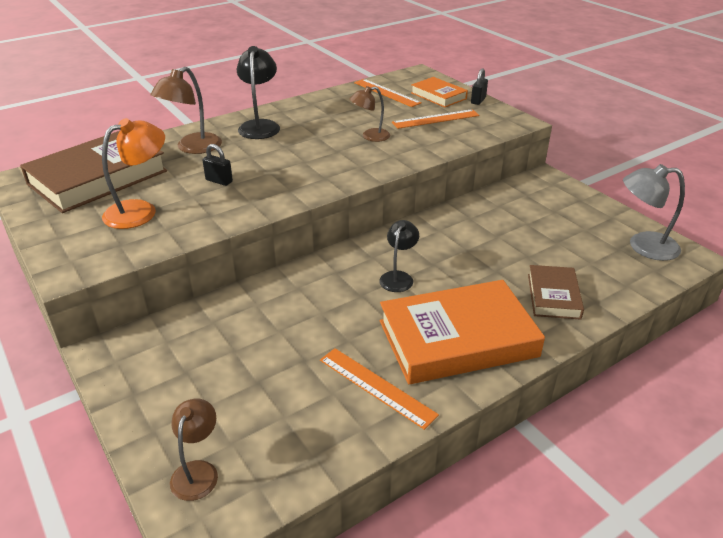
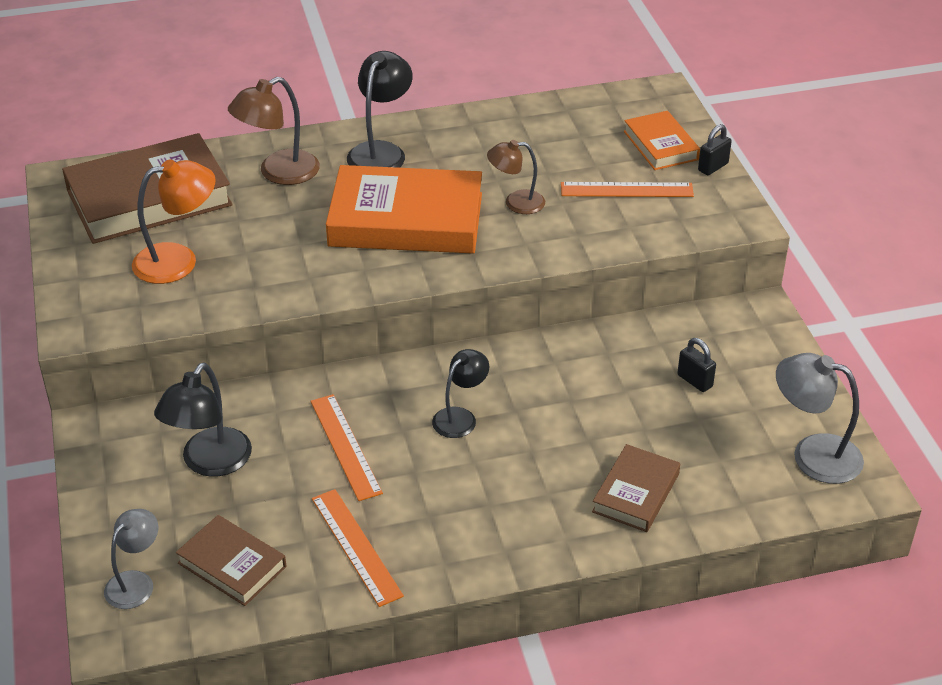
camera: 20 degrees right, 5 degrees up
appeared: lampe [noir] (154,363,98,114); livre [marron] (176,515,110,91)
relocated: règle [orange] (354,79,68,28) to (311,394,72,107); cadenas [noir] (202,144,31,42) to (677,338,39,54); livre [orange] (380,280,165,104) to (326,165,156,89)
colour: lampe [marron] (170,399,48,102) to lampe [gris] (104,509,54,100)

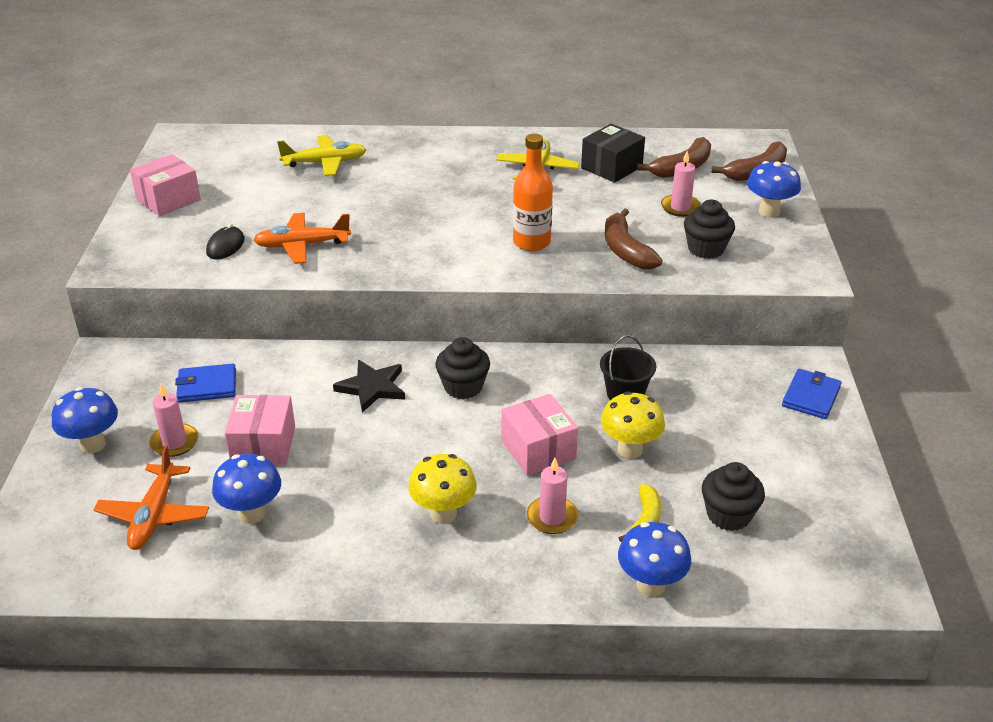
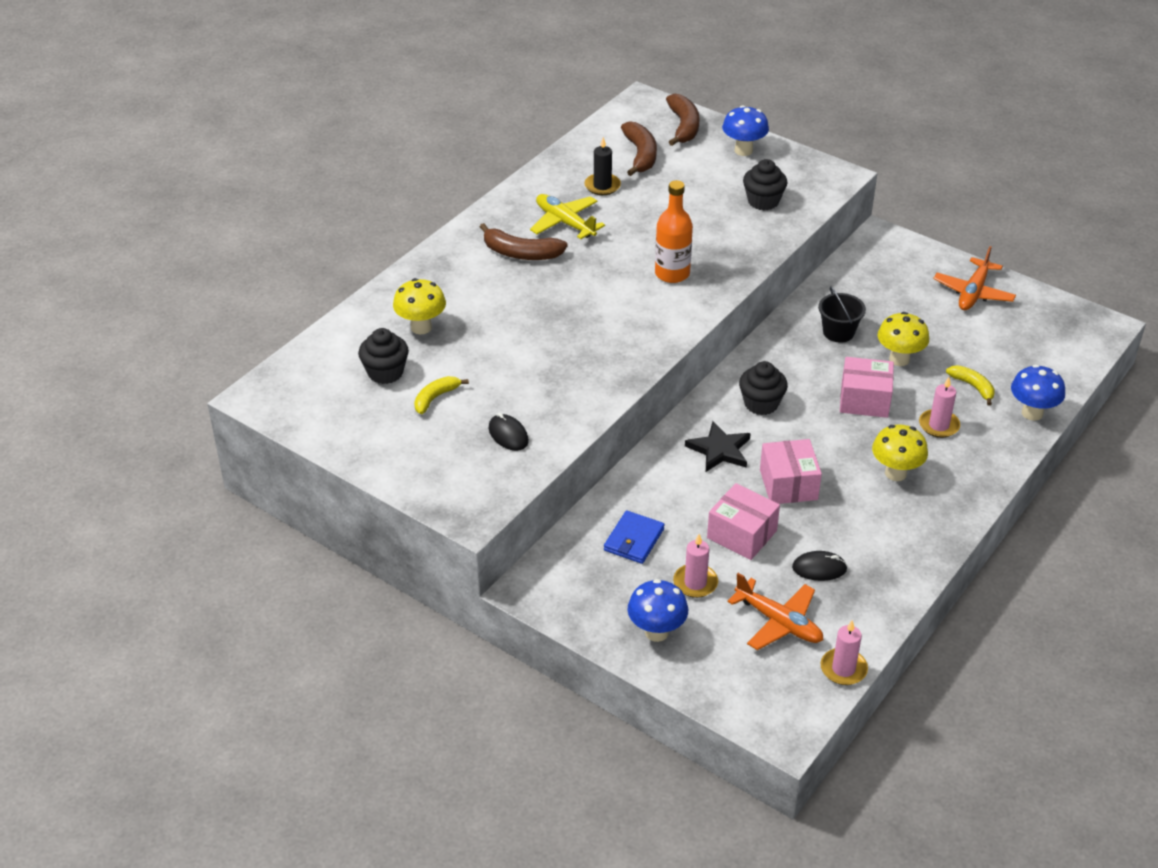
camera: 55 degrees left, 5 degrees up
missing: portefeuille [bleu] (782,369,60,50)
appeared: banane [jaune] (414,376,55,38)
relocated: bougie [rose] (661,151,40,66) to (821,620,47,65); boîte [rose] (130,154,71,63) to (760,439,62,65); banane [marron] (605,208,58,61) to (480,223,87,37); avion [orange] (253,213,98,51) to (933,246,83,64); muffin [noir] (702,462,63,69) to (358,328,51,56)
exchanged: boîte [noir] (581,124,64,59) to bougie [noir] (584,137,37,58); avion [jaune] (277,135,89,41) to champignon [jaune] (393,278,53,56); champignon [bleu] (212,454,69,70) to souris [noir] (792,551,56,30)

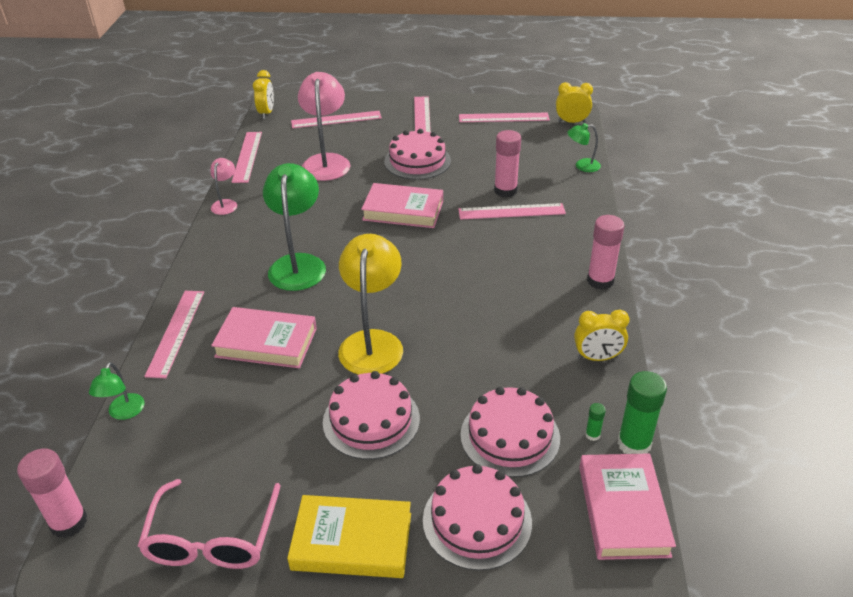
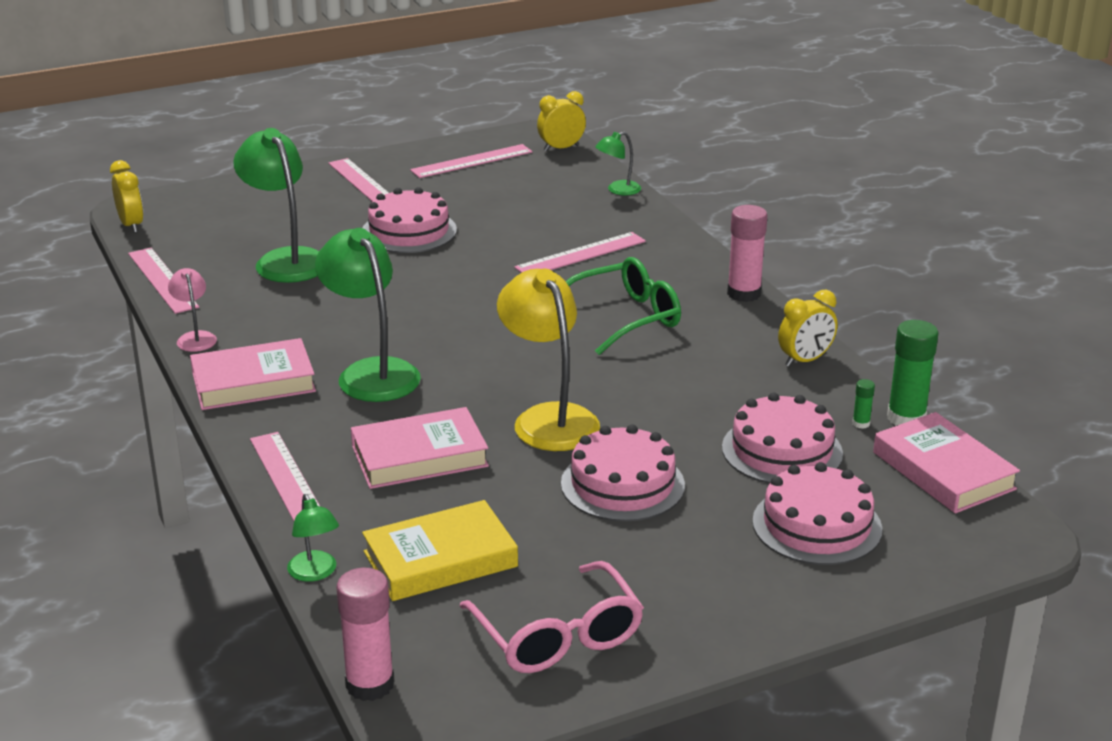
camera: 30 degrees left, 10 degrees down
missing: règle [rose] (291,111,91,17); bâton de colle [rose] (494,130,27,67)
appeared: lunettes [vert] (566,257,115,98)
relocated: livre [rose] (361,183,82,45) to (190,338,126,72); livre [jaune] (287,495,124,83) to (362,500,156,101)
colour: lampe [rose] (298,72,52,109) to lampe [vert] (233,128,86,155)

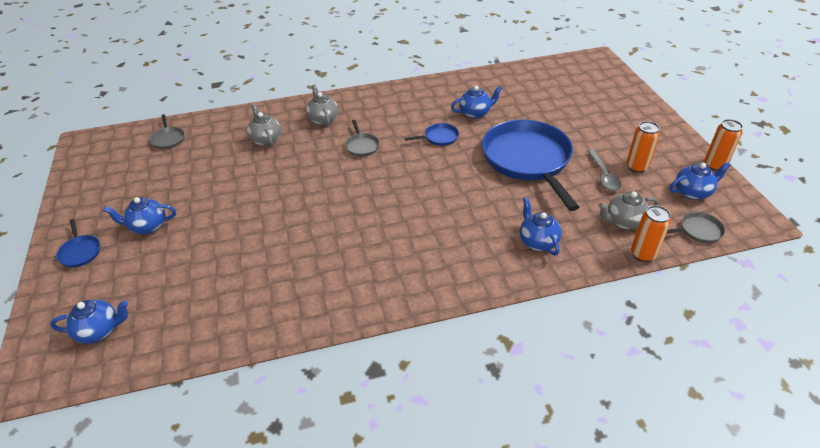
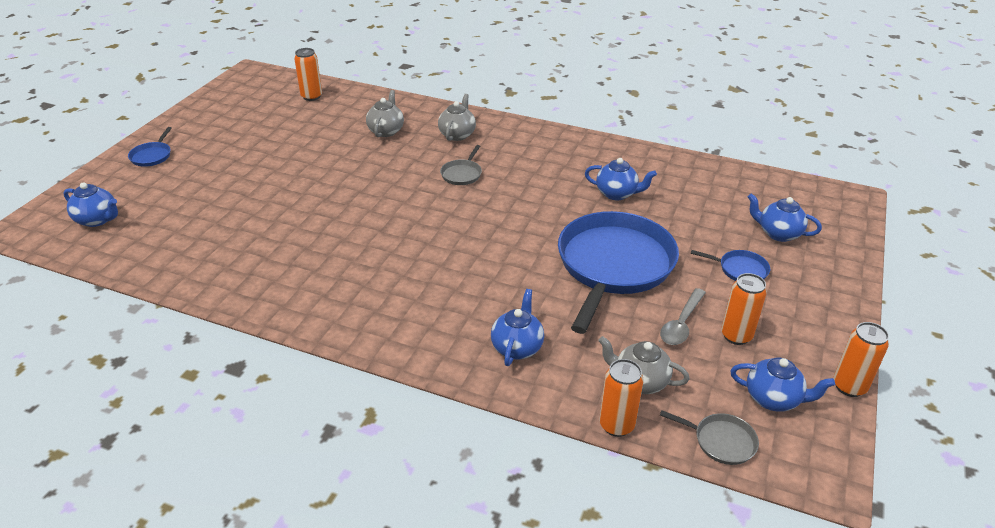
camera: 35 degrees right, 5 degrees down
relocated: poêle [bleu] (404,123,55,23) to (691,250,79,31); théière [bleu] (103,197,73,37) to (748,193,74,49)
exchanged: poêle [gris] (150,114,35,35) to canette [orange] (294,48,28,53)

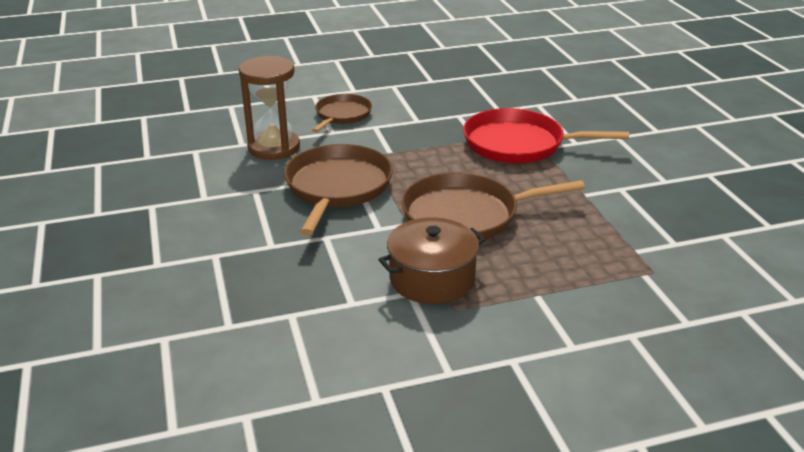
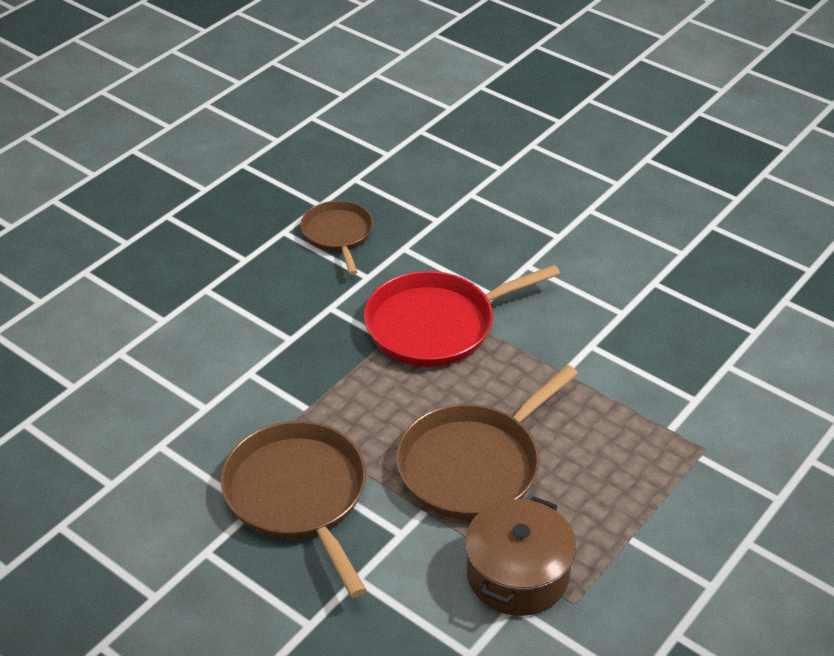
camera: 35 degrees left, 10 degrees up
missing: sablier [marron] (239,56,61,104)
relocated: poêle [marron] (312,94,60,38) to (301,201,72,74)

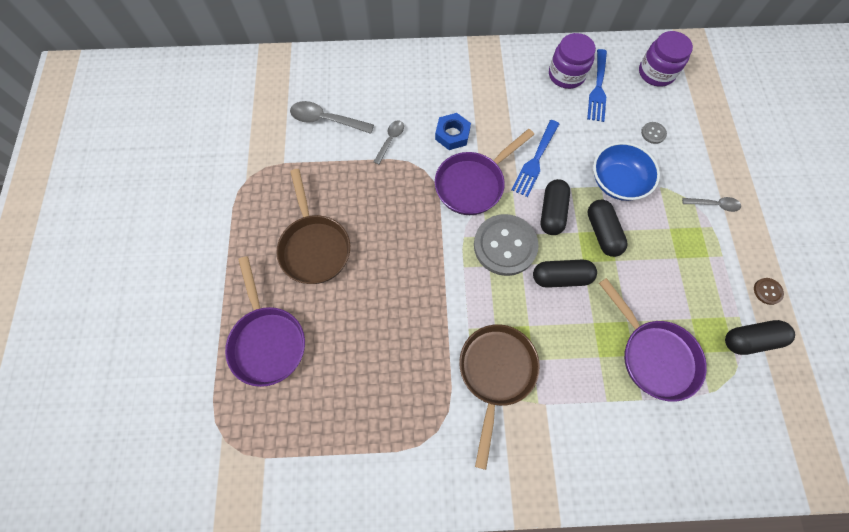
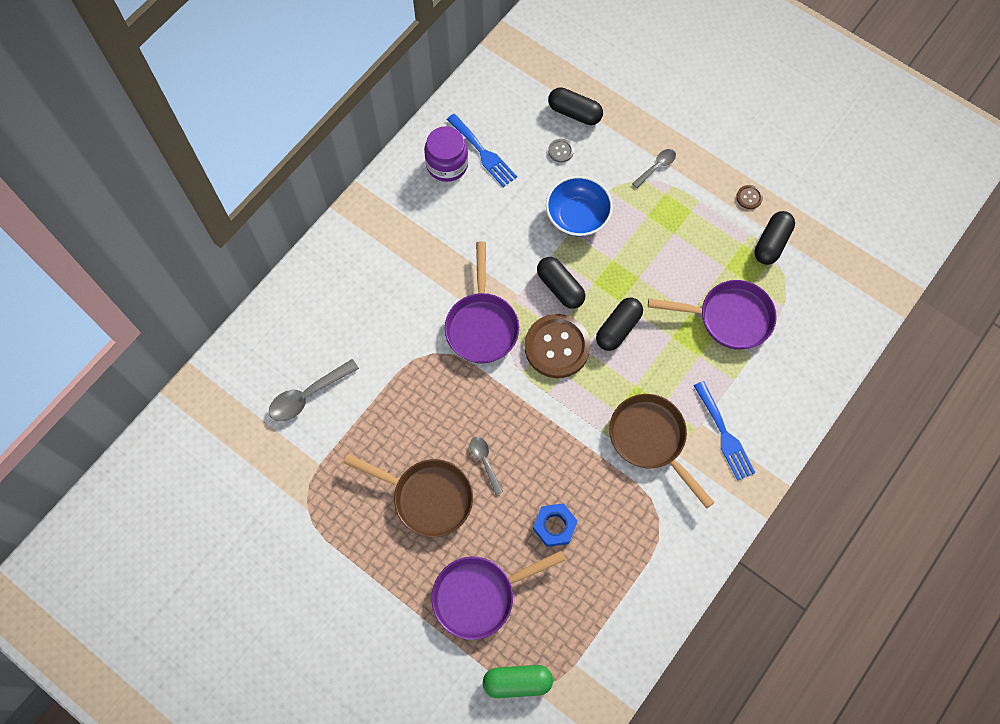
camera: 50 degrees left, 0 degrees up
missing: bocal [violet] (639,31,54,56)
appeared: gélule [vert] (483,665,70,33)
relocated: écrou [bleu] (435,113,36,37) to (533,503,45,44); cuillère [gris] (374,120,30,45) to (470,437,33,58); fourchette [bleu] (512,120,47,77) to (694,381,61,100); gélule [noir] (588,200,40,57) to (548,87,55,38)
colour: bouton [gris] (474,214,65,62) to bouton [marron] (525,314,66,64)
spun: poêle [violet] (225,256,80,131) = (431,551,134,89) 135 degrees clockwise

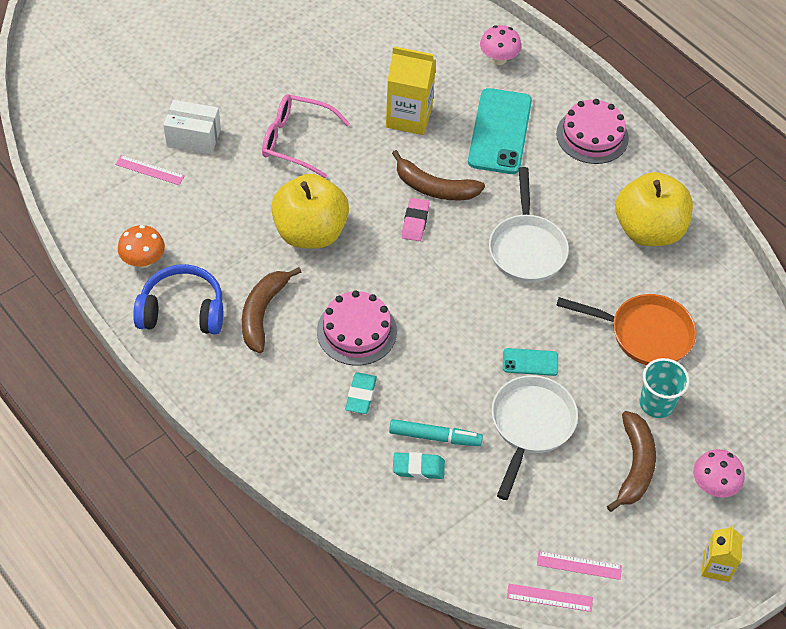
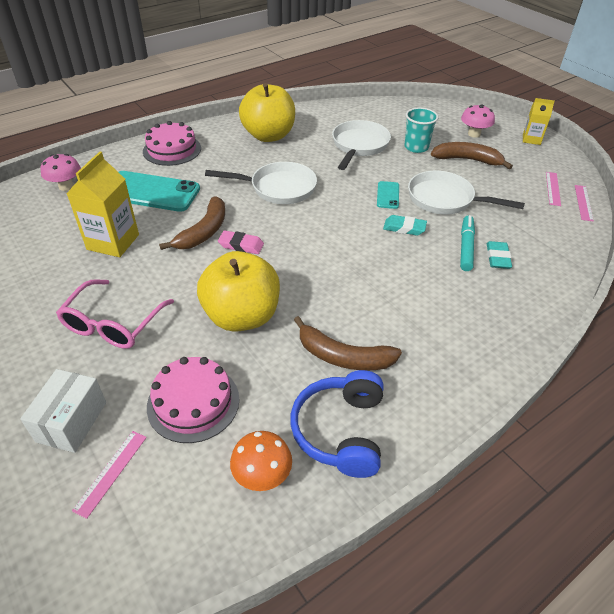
camera: 85 degrees left, 10 degrees down
relocated: gâteau [rose] (317,290,80,76) to (147,357,92,86); gomme [turquoise] (345,372,32,42) to (383,215,44,21)
colour: poêle [orange] (556,294,141,71) to poêle [blanc] (332,120,59,50)

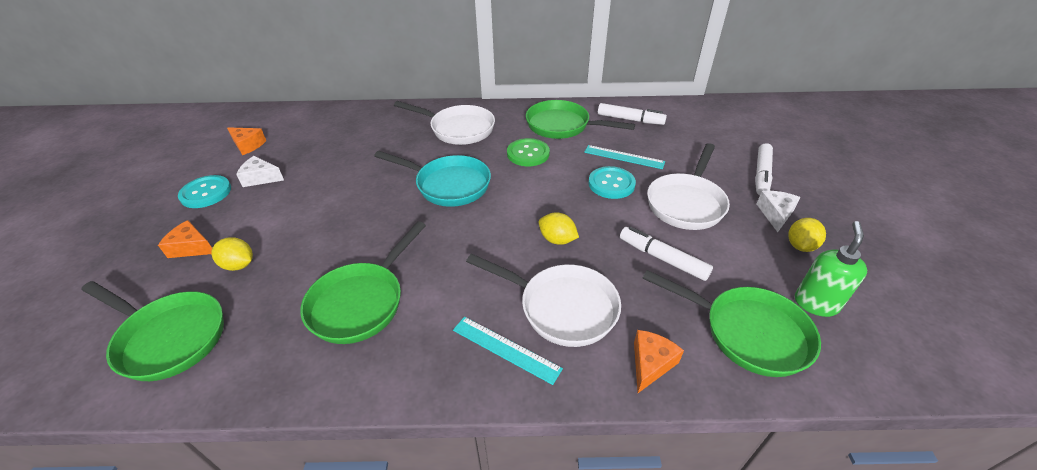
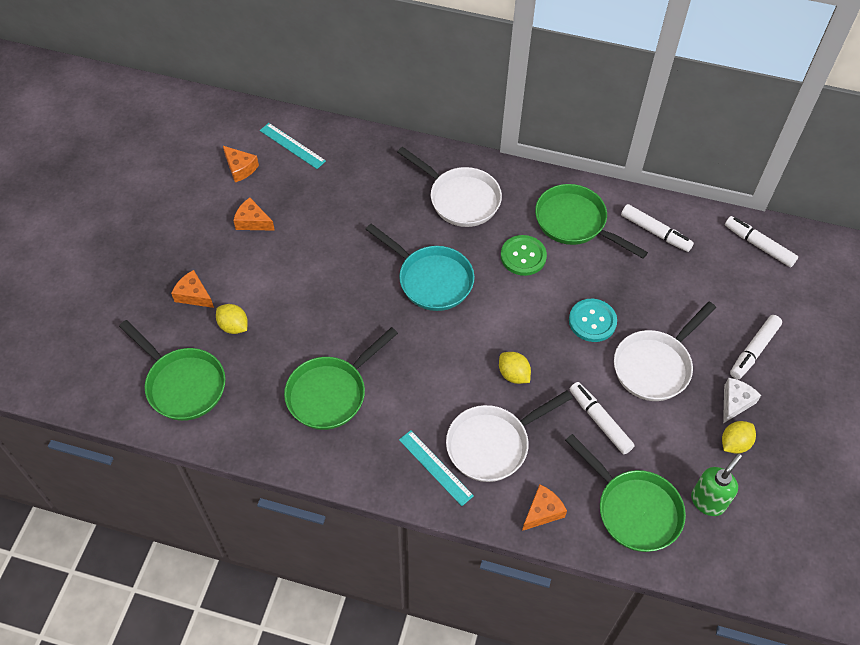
camera: 15 degrees right, 15 degrees up
missing: bouton [turquoise] (178,175,53,33)
appeared: feutre [blanc] (725,216,73,51)
relocated: règle [turquoise] (584,145,81,24) to (260,123,66,46)
colour: fromage [blanc] (236,156,48,31) to fromage [orange] (233,198,42,33)
spun: poêle [blanc] (466,254,155,93) = (446,390,127,92) 105 degrees clockwise

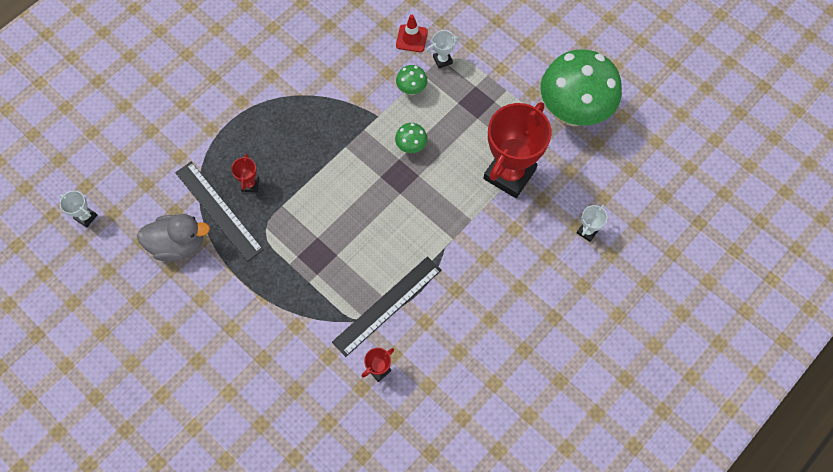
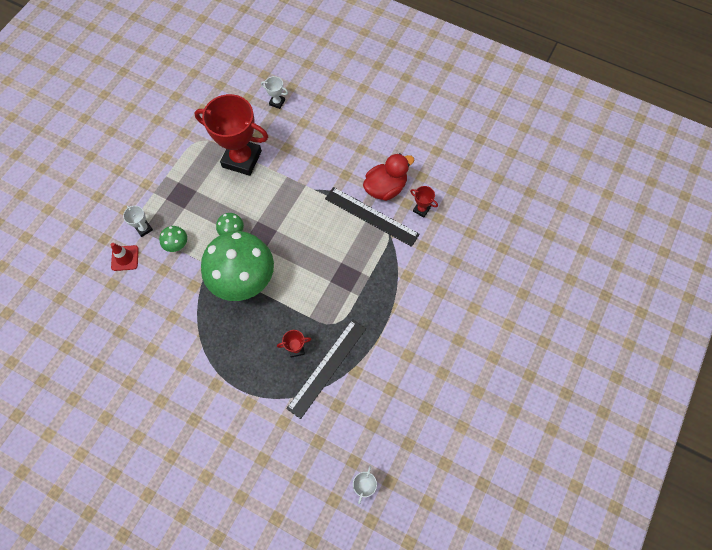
camera: 105 degrees left, 0 degrees up
missing: canard [gris] (137,214,73,47)
appeared: canard [rouge] (363,153,51,48)
relocated: champignon [vert] (541,49,81,77) to (201,231,73,70)

